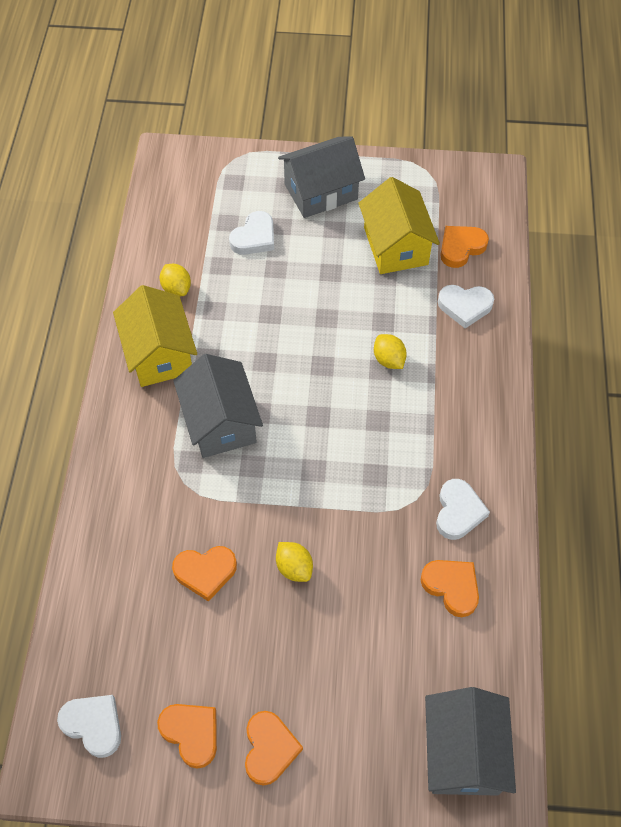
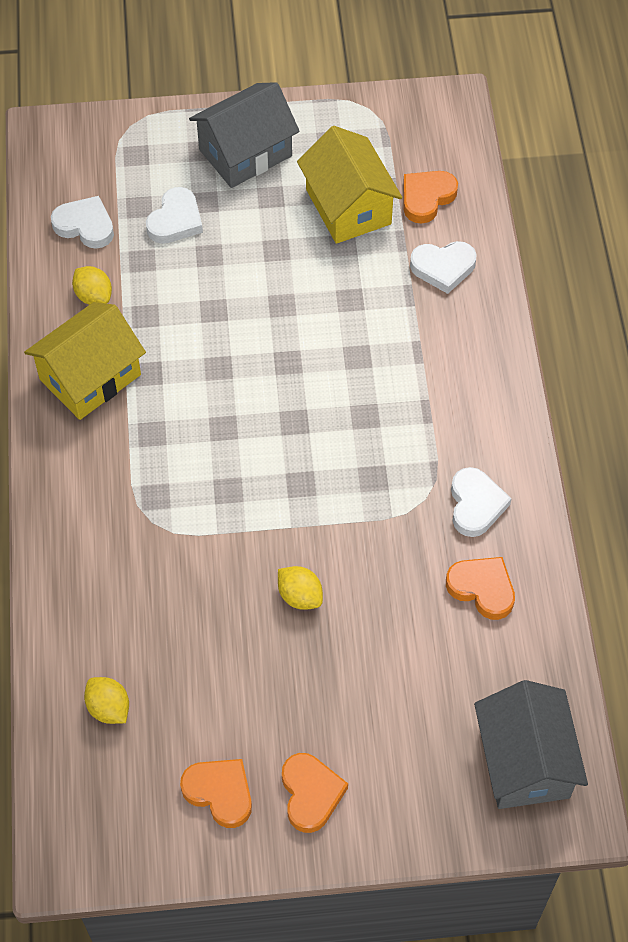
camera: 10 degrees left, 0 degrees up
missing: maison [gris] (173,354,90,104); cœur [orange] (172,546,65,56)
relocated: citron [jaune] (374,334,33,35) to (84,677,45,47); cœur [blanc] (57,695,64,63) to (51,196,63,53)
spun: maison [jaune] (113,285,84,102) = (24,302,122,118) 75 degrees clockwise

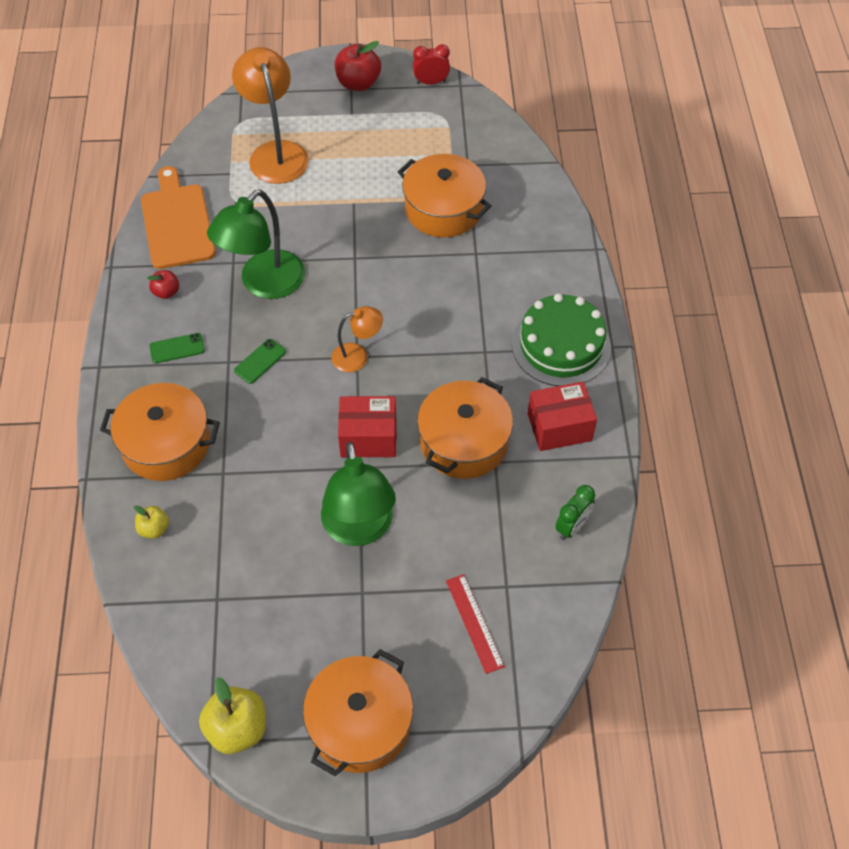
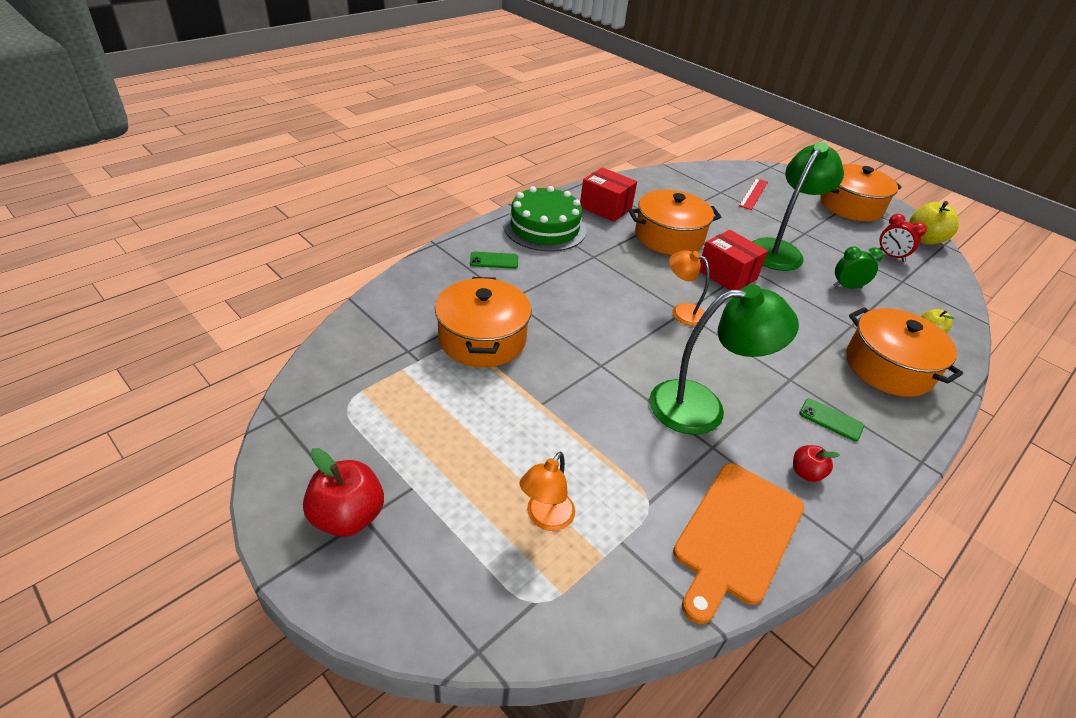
camera: 135 degrees left, 15 degrees down
relocated: réveil [rouge] (413,44,37,41) to (879,214,48,48); téléphone [vert] (234,339,52,45) to (470,252,48,17); réveil [vert] (555,485,40,55) to (834,246,49,43)
size: lampe [orange] (232,47,77,137) = (520,452,55,79) x0.55

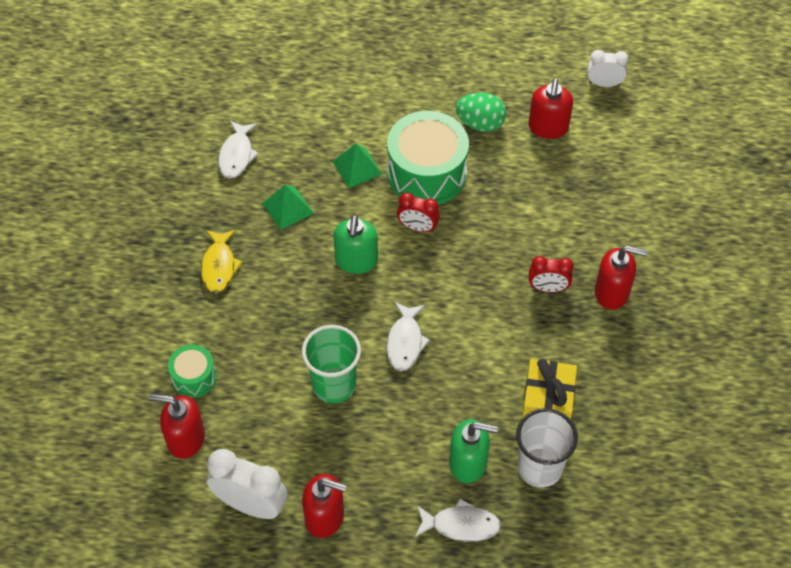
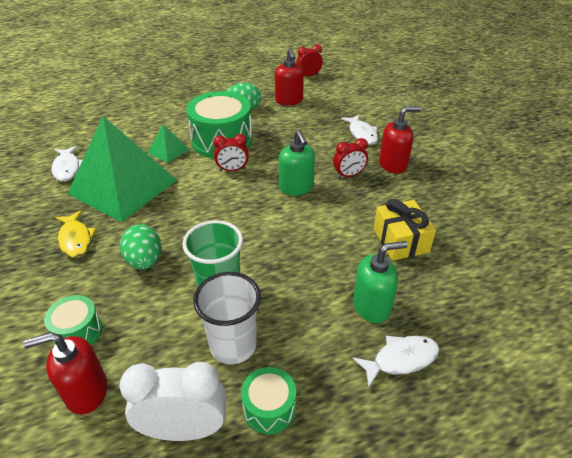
camera: 25 degrees left, 15 degrees down
appeared: œuf [vert] (120,224,42,46)
relocated: distributeur de savon [vert] (333,215,45,59) to (279,130,36,66); poisson [blanc] (387,302,43,69) to (341,114,37,31); gobelet [blanc] (516,408,62,80) to (193,272,68,92)
exchanged: distributeur de savon [rouge] (302,474,45,64) to tambour [vert] (241,367,55,67)
colour: réveil [blanc] (587,50,42,37) to réveil [rouge] (296,45,27,31)
size: pyramide [vert] (262,185,52,45) = (67,116,110,106) x2.37

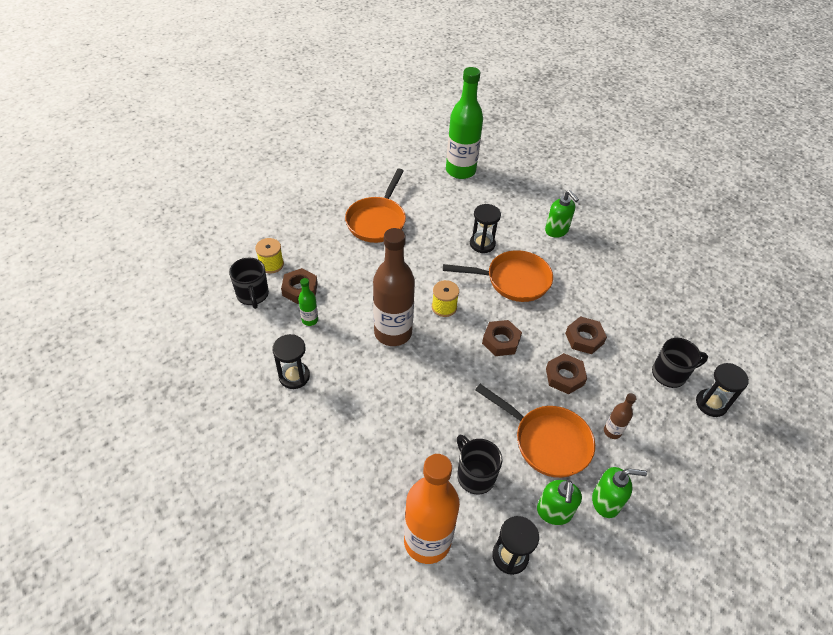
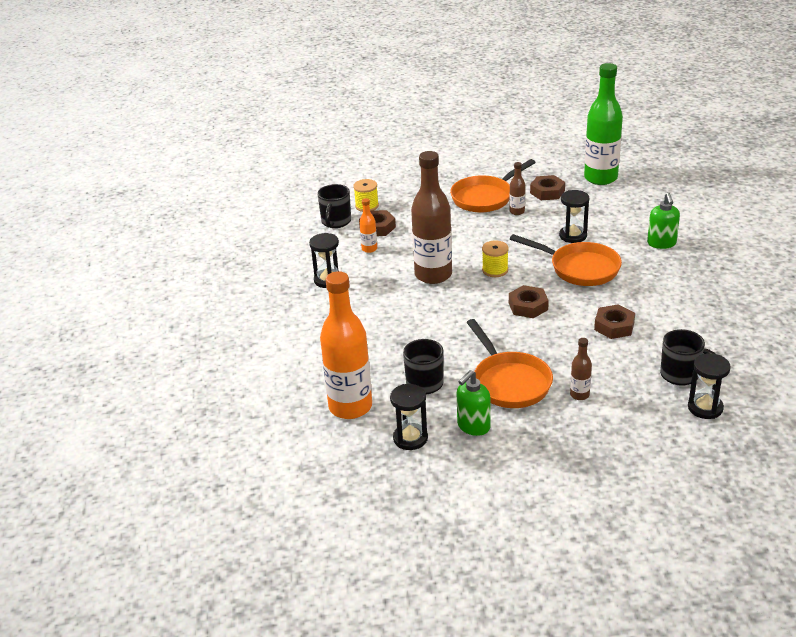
camera: 35 degrees right, 15 degrees down
missing: distributeur de savon [vert] (592,467,55,51)
appeared: bouteille [marron] (509,162,16,53)
relocated: écrou [marron] (546,353,41,41) to (530,175,35,25)
colour: bouteille [vert] (298,278,20,48) to bouteille [orange] (359,198,18,55)

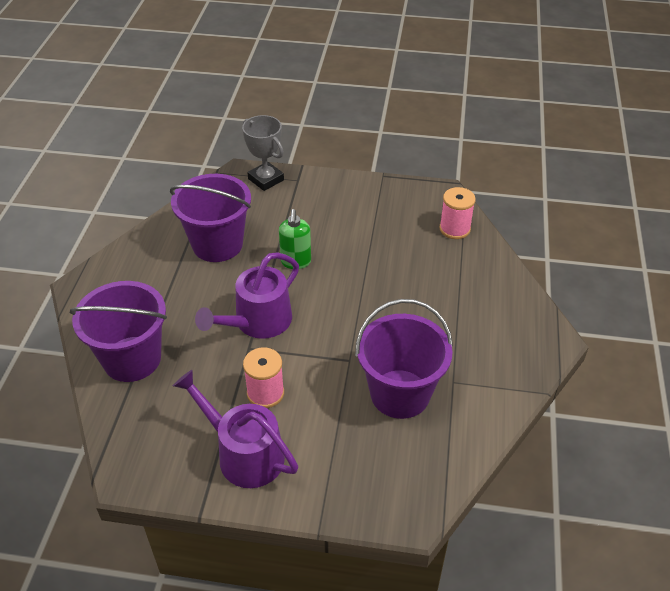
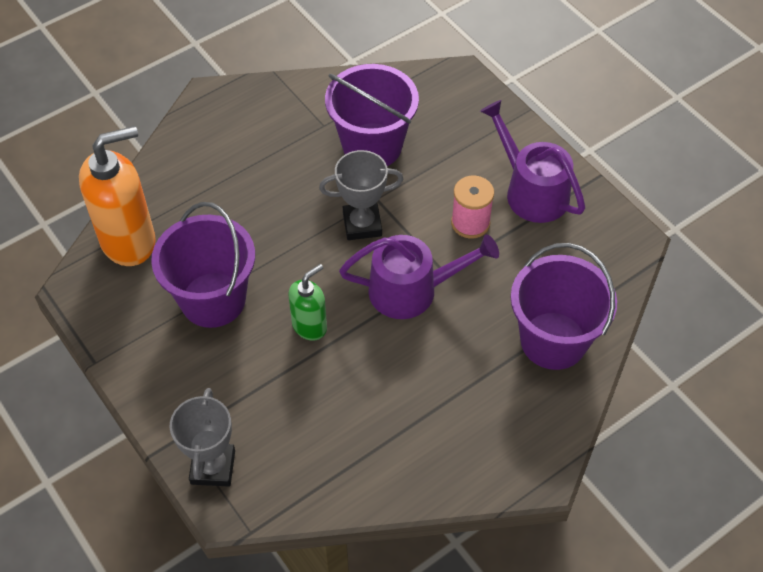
camera: 135 degrees left, 10 degrees up
appeared: trophée [gris] (319,150,85,90)
relocated: seau [violet] (170,174,81,88) to (151,202,104,126)
exchanged: bobine [rose] (440,187,36,52) to distributeur de savon [orange] (79,126,77,140)
spun: arrosoir [violet] (173,370,125,118) = (480,100,106,123) 150 degrees clockwise

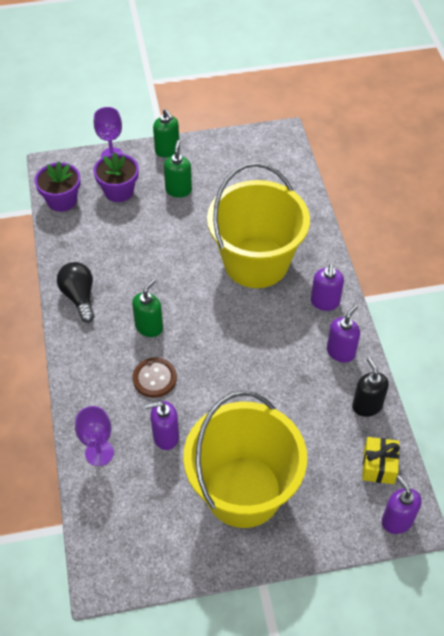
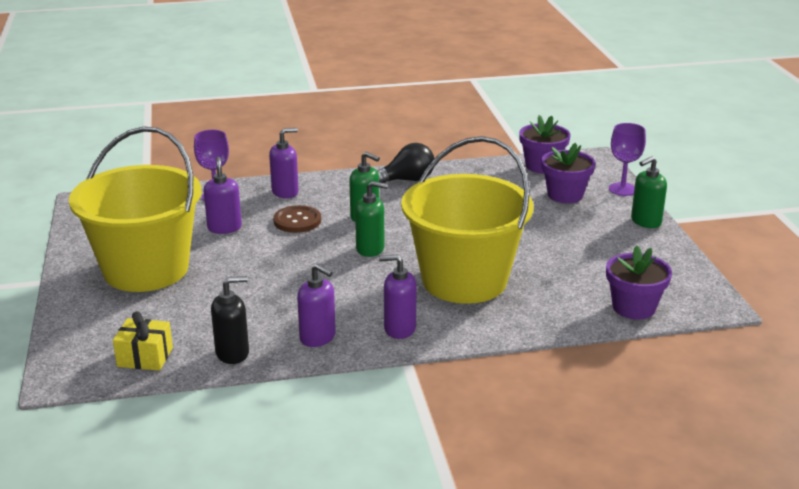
camera: 90 degrees right, 25 degrees down
appeared: pot de fleurs [violet] (606,245,66,74)
relocated: distributeur de savon [vert] (164,140,28,57) to (355,181,33,76); distributeur de savon [violet] (382,476,39,58) to (269,128,30,70)

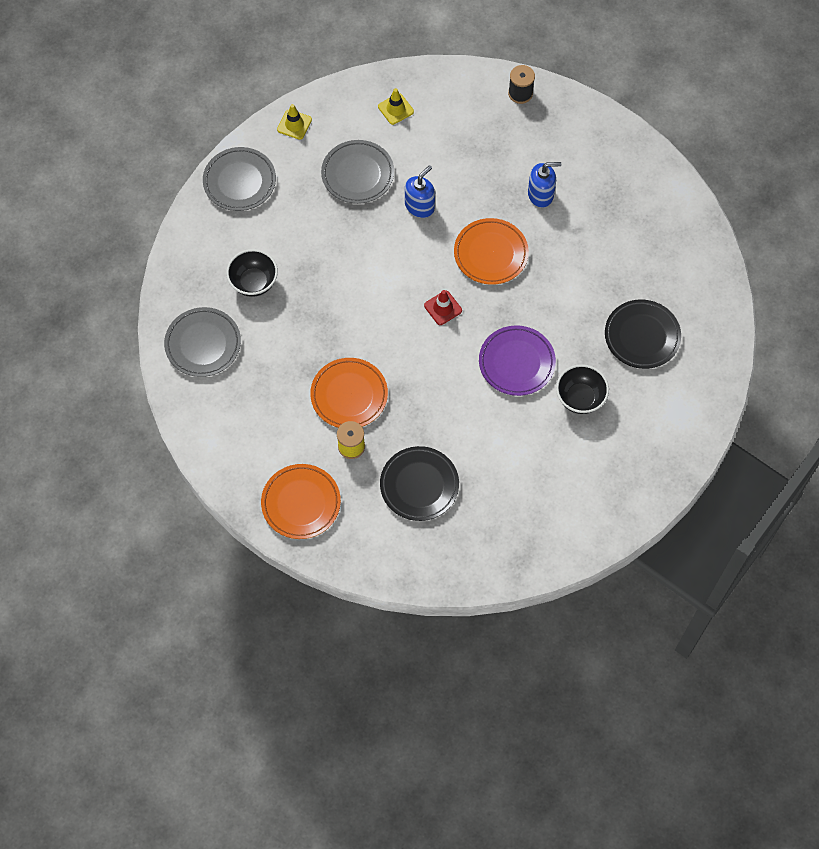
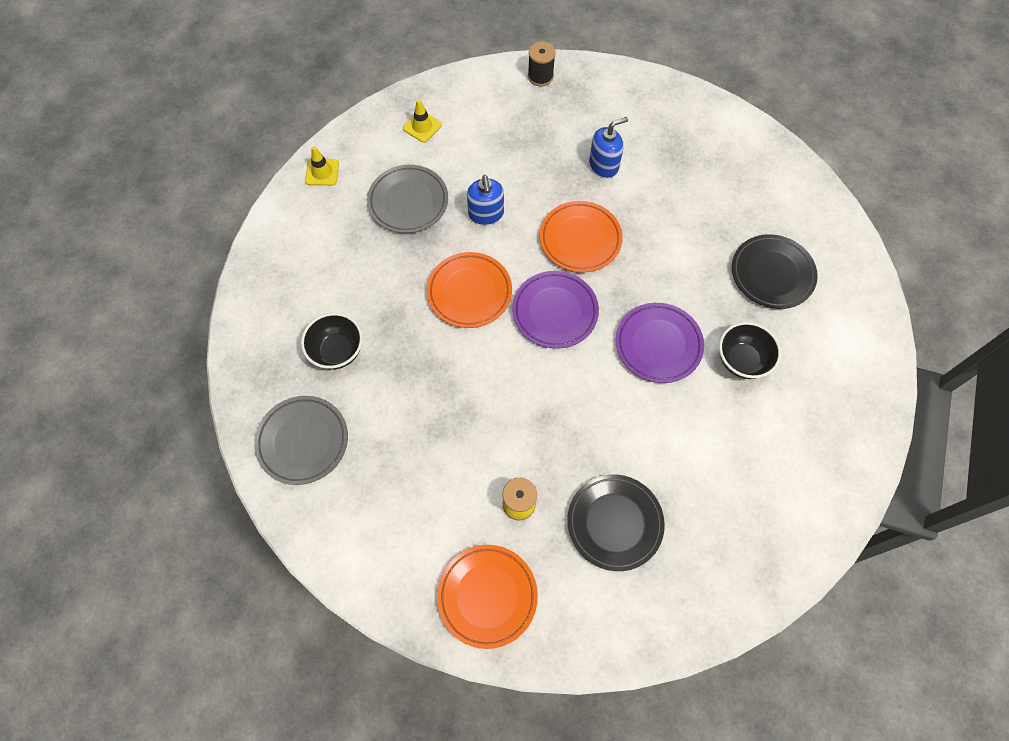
camera: 20 degrees left, 0 degrees up
missing: assiette [gris] (203,147,73,64)
relocated: assiette [orange] (310,358,78,70) to (427,252,85,76)
exchanged: cône de chantier [rouge] (424,290,38,35) to assiette [violet] (512,271,87,78)
spun: distributeur de savon [bleu] (405,165,30,53) = (467,175,37,50) 150 degrees clockwise

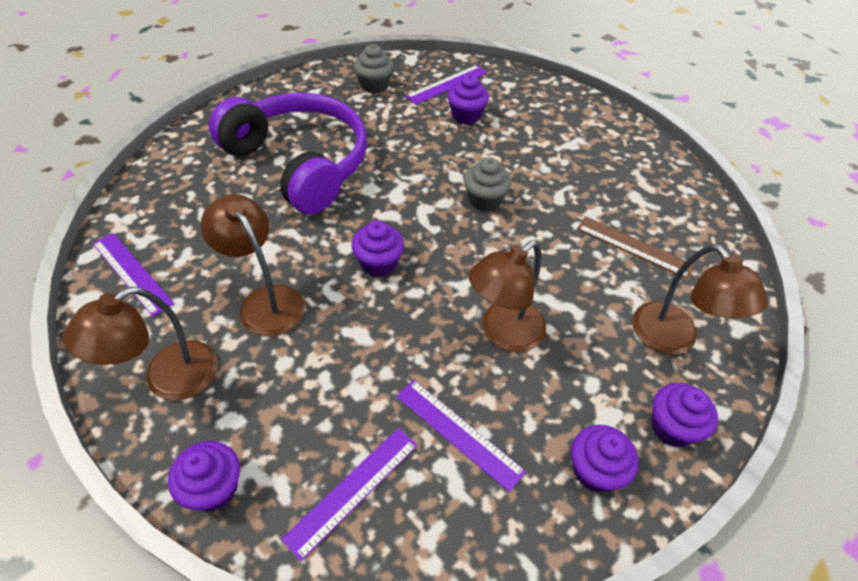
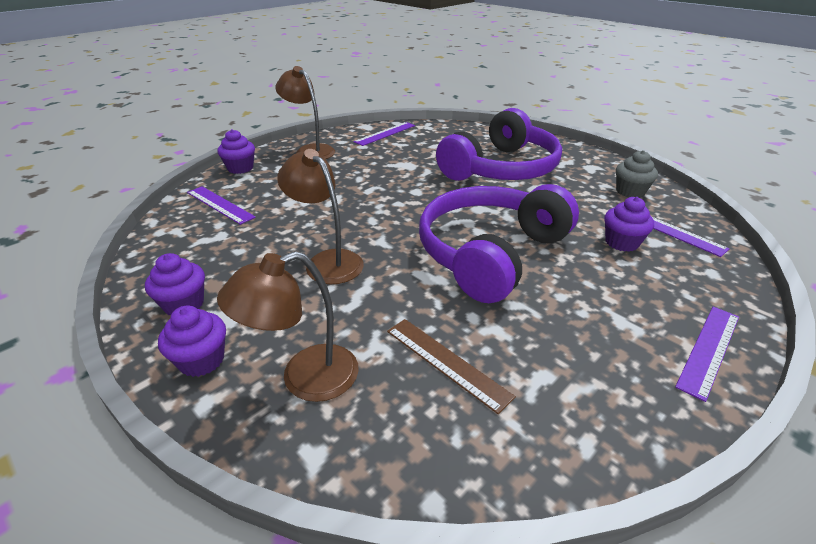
camera: 90 degrees right, 15 degrees down
missing: lampe [marron] (200,194,105,142); muffin [violet] (352,220,52,57)
relocated: règle [violet] (396,380,130,112) to (675,307,64,95)
exchanged: muffin [gris] (464,157,47,54) to casque audio [violet] (419,184,160,119)
spun: règle [marron] (577,216,118,63) = (387,319,129,95) 75 degrees counterclockwise

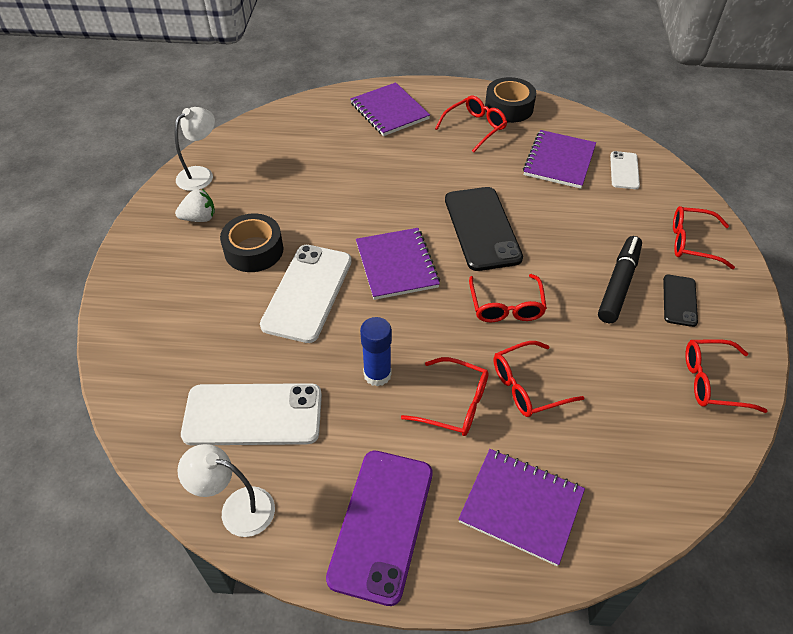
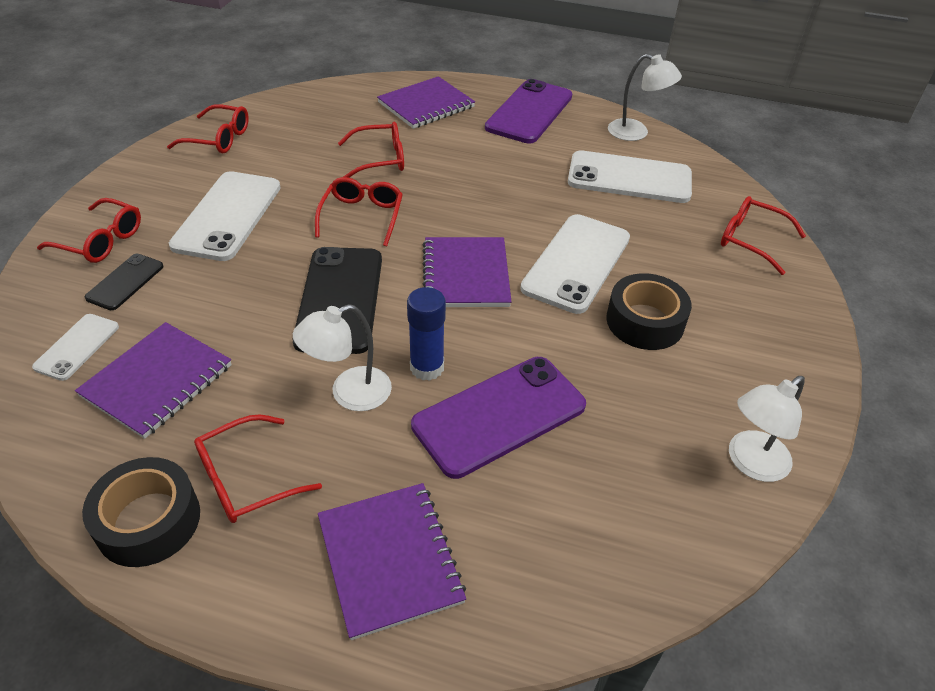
camera: 170 degrees left, 5 degrees down
missing: fraise [blanc] (175,189,40,33)
appeared: lampe [blanc] (293,304,99,107); téléphone [violet] (411,357,175,122)
relocated: téléphone [noir] (663,275,35,52) to (85,254,78,56); bâton de colle [bleu] (360,317,32,70) to (407,287,39,94); lunettes [rouge] (401,357,88,79) to (721,196,85,79)
exchanged: feutre [noir] (598,236,44,87) to téléphone [blanc] (169,171,112,90)
spun: carnet [violet] (458,449,127,117) = (377,76,98,53) 75 degrees counterclockwise

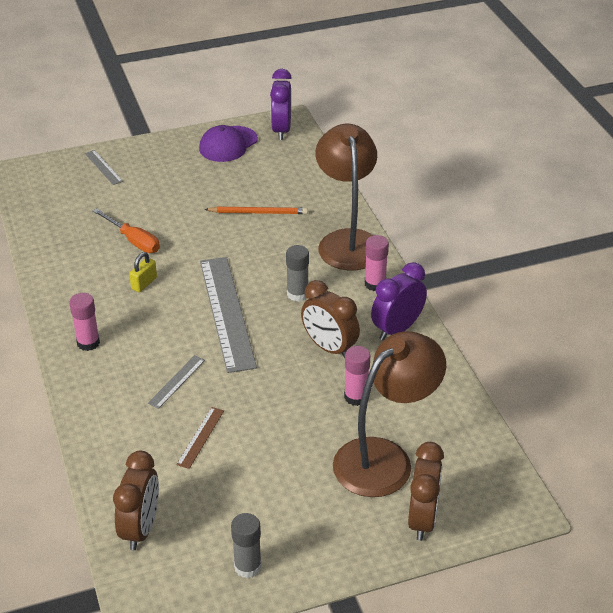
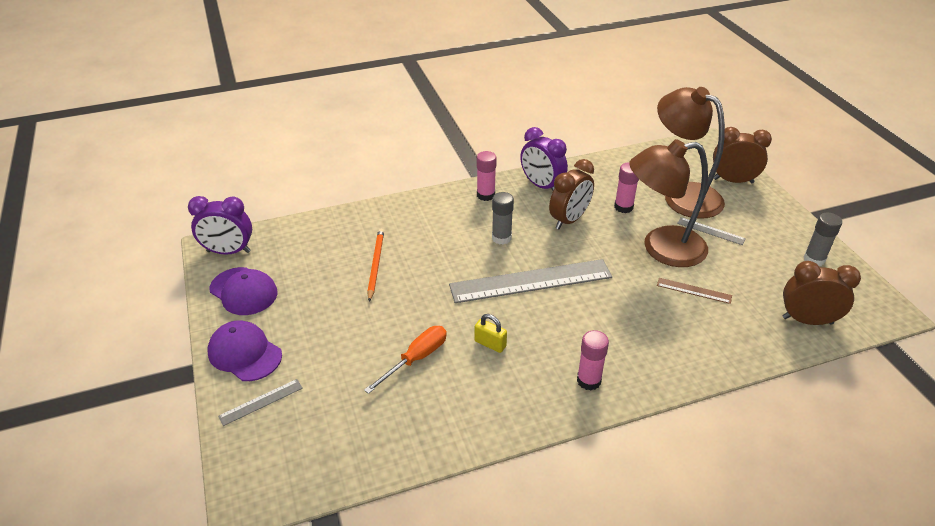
camera: 90 degrees left, 0 degrees up
appeared: casquette [violet] (208,321,74,60)
relocated: lampe [marron] (315,124,62,147) to (629,139,79,128); règle [gris] (148,355,57,54) to (677,217,69,28)

